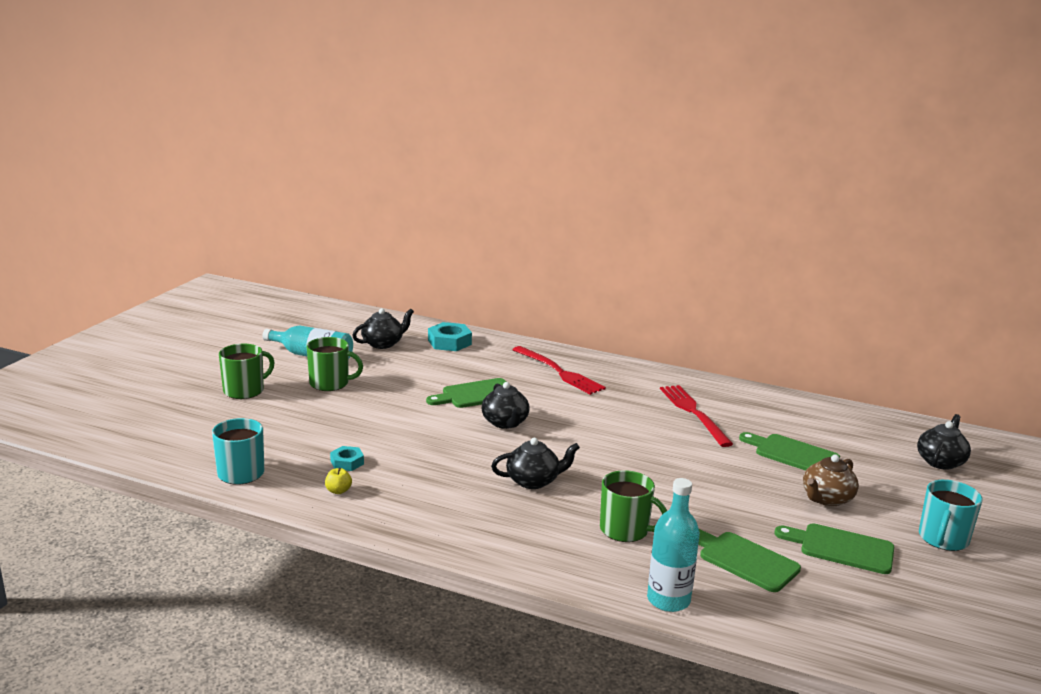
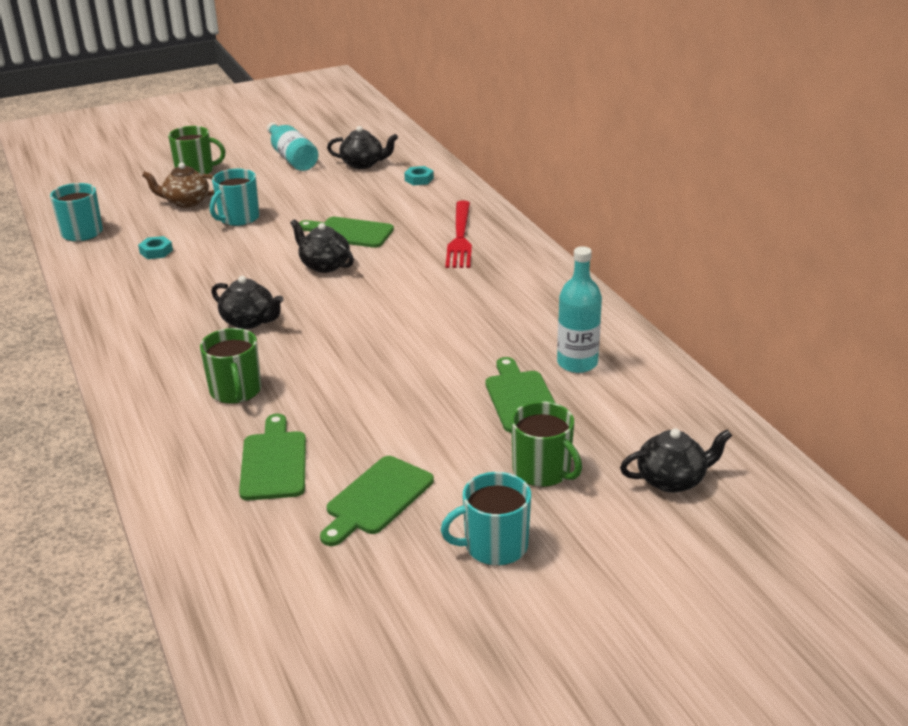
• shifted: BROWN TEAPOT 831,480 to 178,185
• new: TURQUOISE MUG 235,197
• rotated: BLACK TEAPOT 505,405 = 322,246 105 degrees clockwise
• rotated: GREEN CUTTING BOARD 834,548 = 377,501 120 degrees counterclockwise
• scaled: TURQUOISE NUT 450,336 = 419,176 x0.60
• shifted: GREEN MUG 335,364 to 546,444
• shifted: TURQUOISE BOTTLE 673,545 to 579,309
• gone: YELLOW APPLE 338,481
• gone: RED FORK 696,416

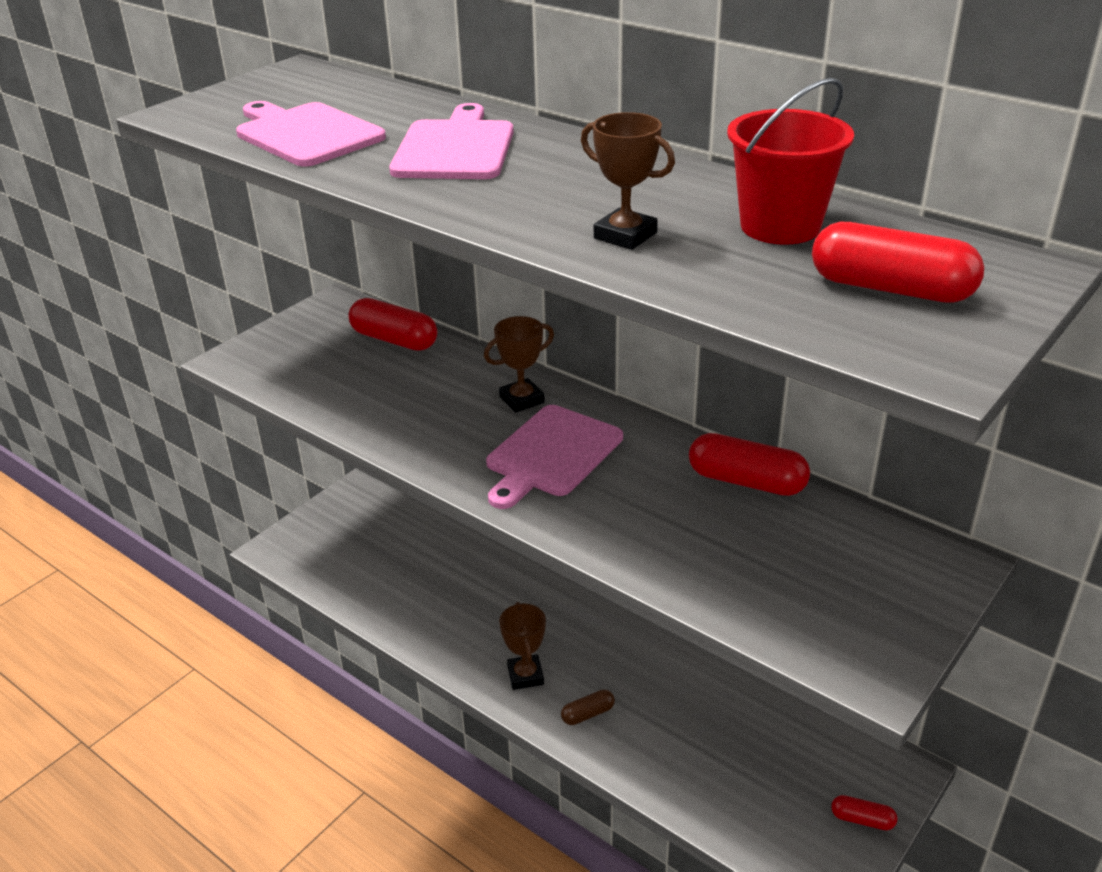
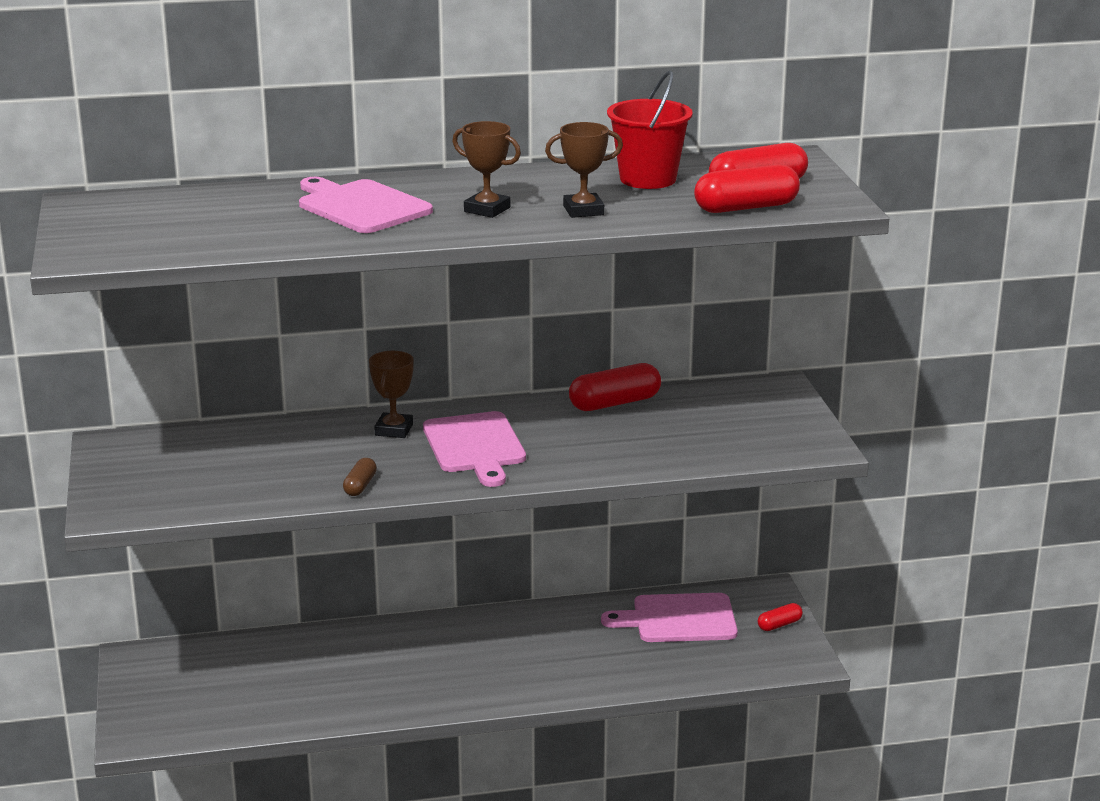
• shifted: BROWN CAPSULE 588,707 to 360,477
• shifted: BROWN TROPHY 522,646 to 486,169
• shifted: PINK CUTTING BOARD 311,134 to 669,617
• shifted: RED CAPSULE 392,324 to 747,188

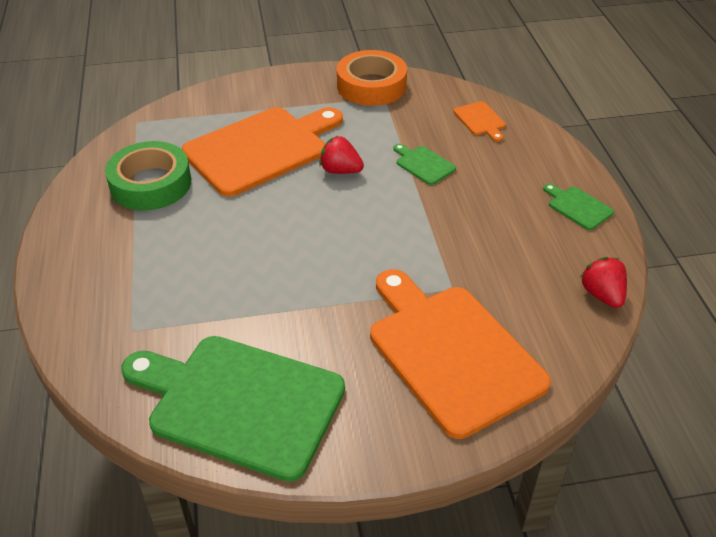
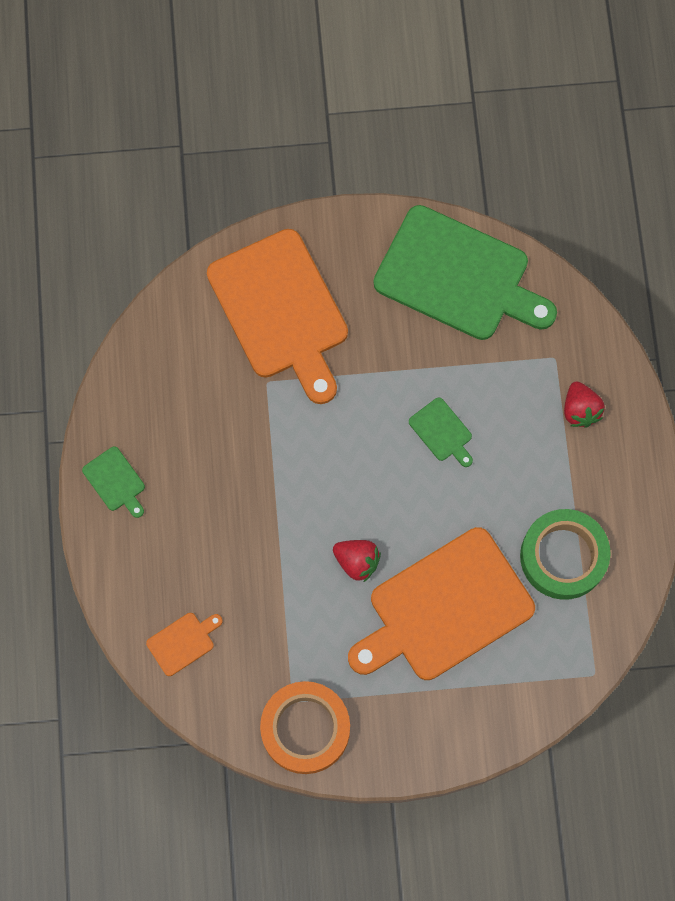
• rotated: ORANGE CUTTING BOARD 479,121 = 184,644 75 degrees clockwise
• shifted: GREEN CUTTING BOARD 424,164 to 441,432
• shifted: RED STRAWBERRY 603,282 to 584,404

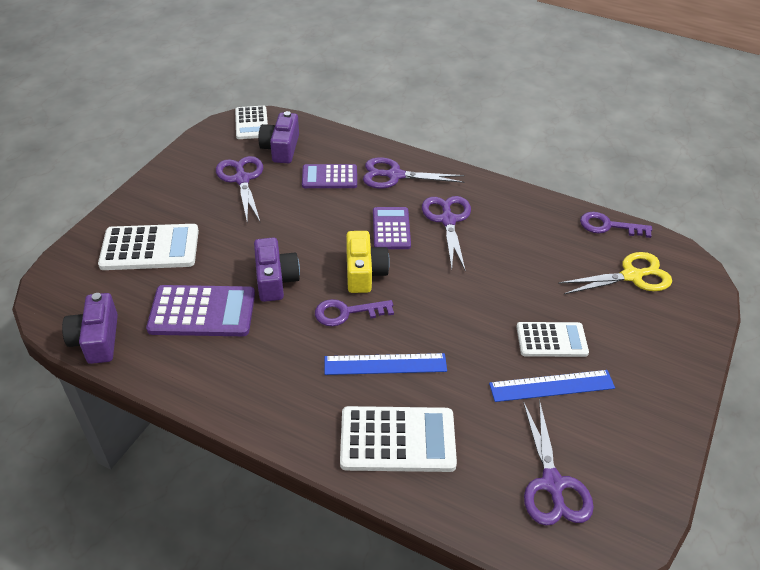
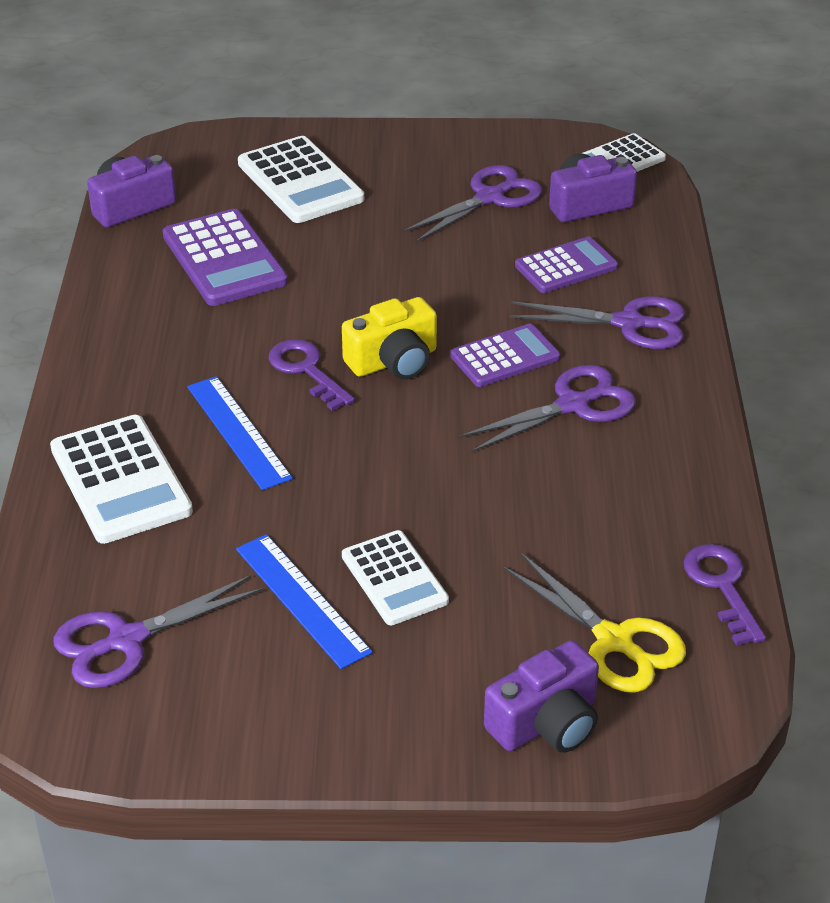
• shifted: PURPLE CAMERA 277,270 to 541,696
• rotated: PURPLE SCISSORS 414,173 = 597,322 120 degrees clockwise
• rotated: PURPLE CALCULATOR 329,176 = 566,265 90 degrees clockwise

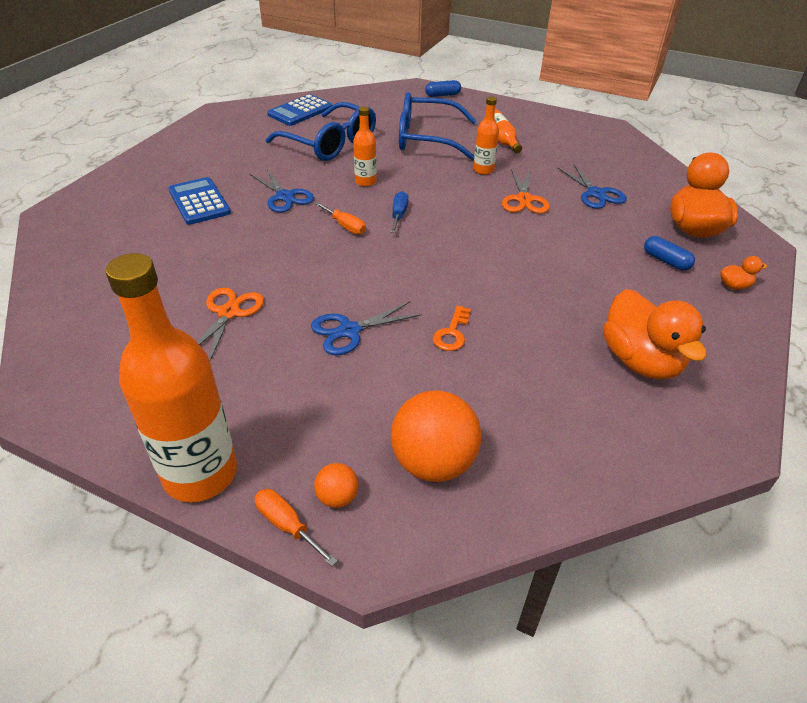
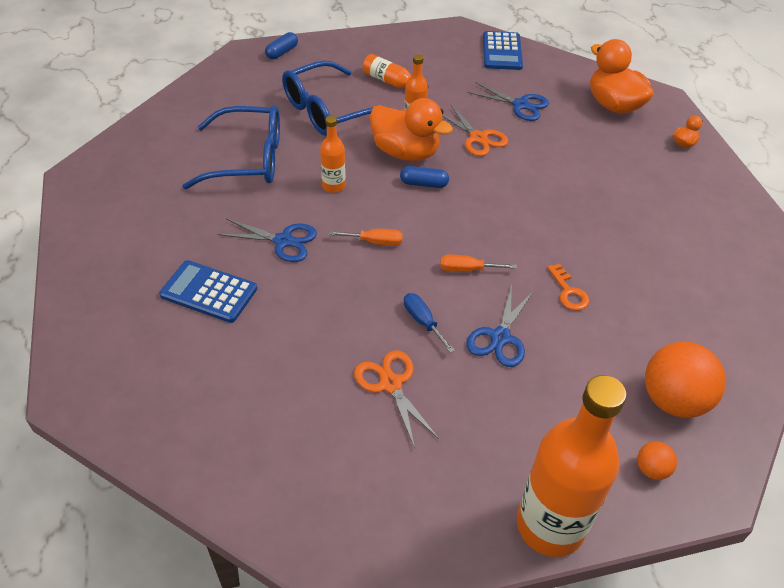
• shifted: ORANGE DUCK 654,334 to 411,129
• shifted: BLUE CAPSULE 669,253 to 424,177
• shifted: BLUE SCREWDRIVER 400,212 to 429,323
• shifted: ORANGE SCREWDRIVER 296,527 to 478,263
• shifted: BLUE CALCULATOR 299,110 to 503,50

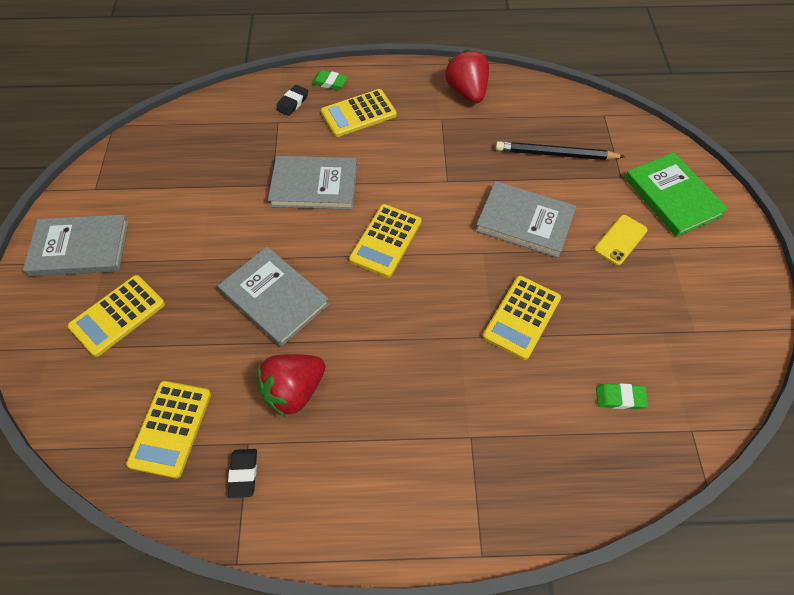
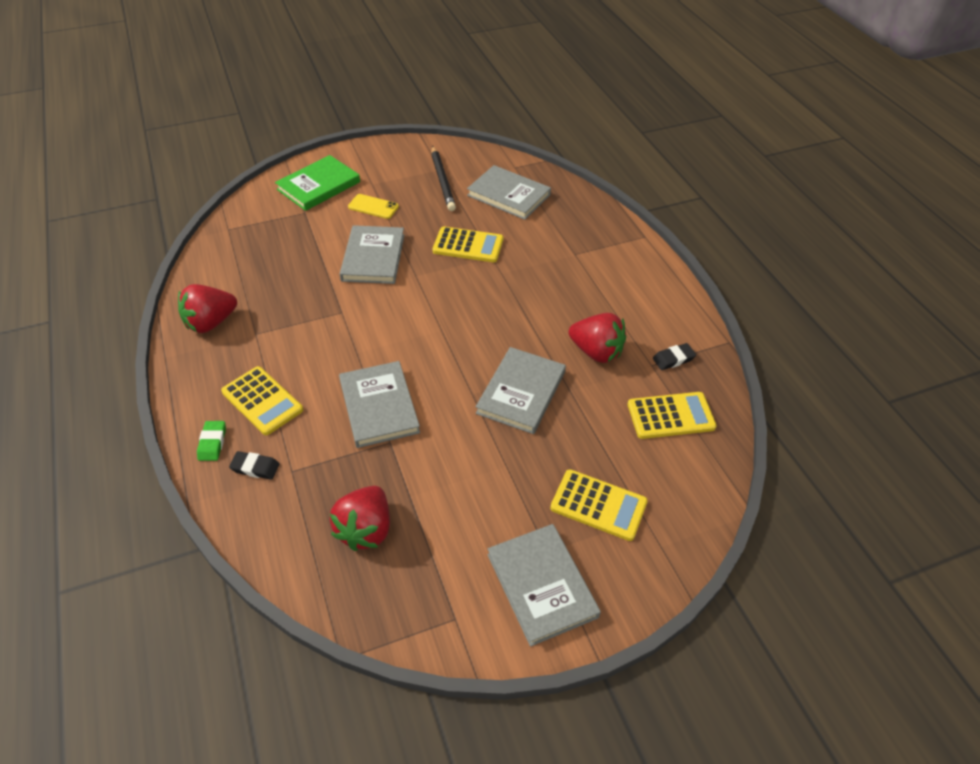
• new: RED STRAWBERRY 360,518
• shifted: BLACK PENCIL 560,150 to 443,178
• swapped: GREEN ERASER 622,396 to GREY BOOK 509,192
• gone: YELLOW CALCULATOR 385,241

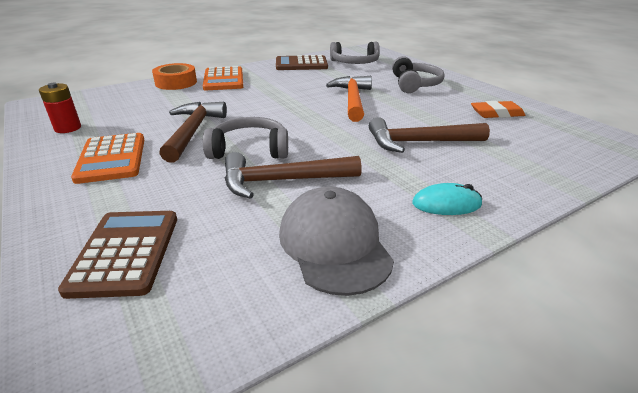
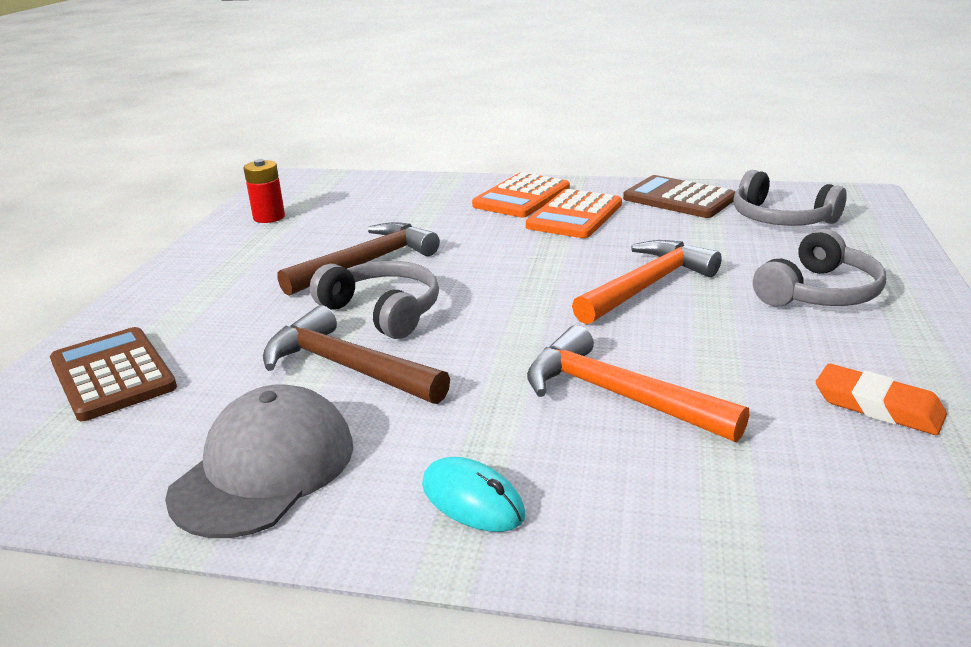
• rotated: BROWN CALCULATOR 117,255 = 113,374 75 degrees counterclockwise
• shifted: ORANGE CALCULATOR 107,158 to 574,213
• repainted: BROWN HAMMER 429,135 to ORANGE HAMMER 638,383
• gone: ORANGE TAPE 174,76

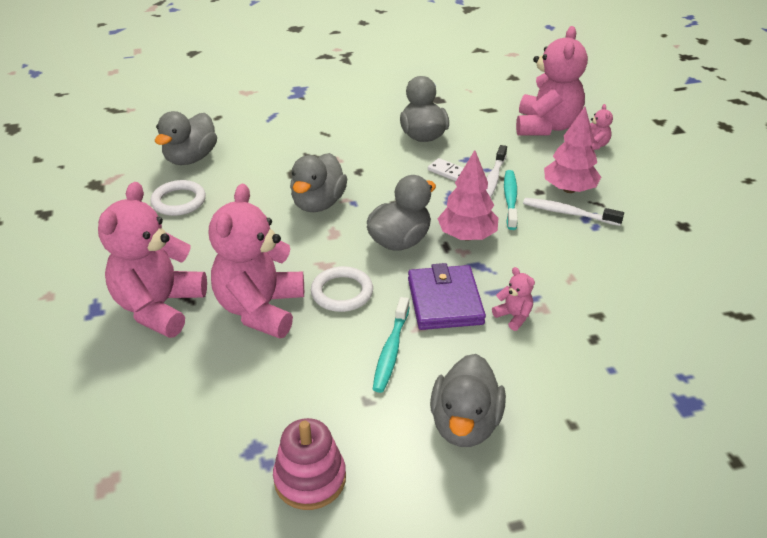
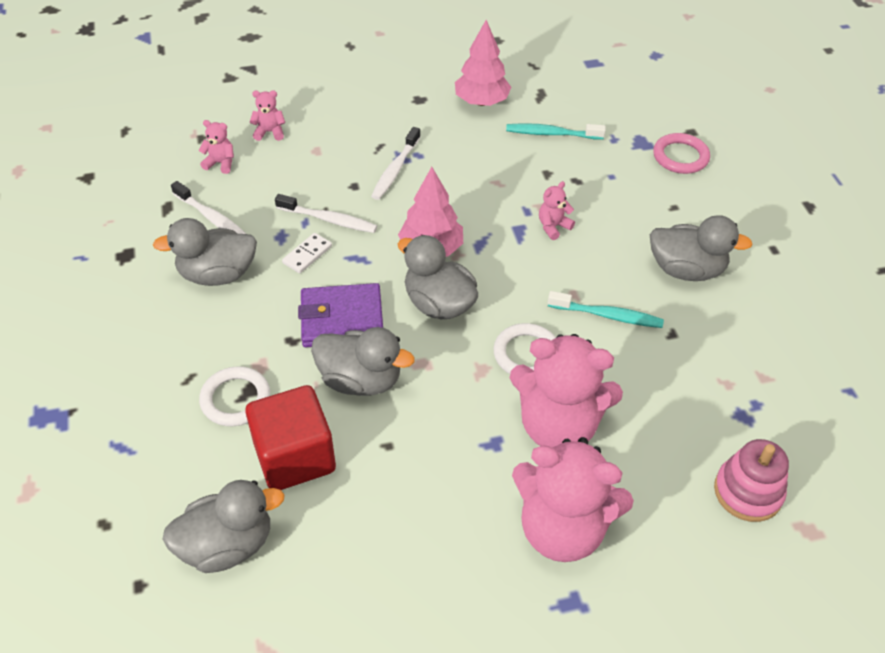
• rotated: GREY DUCK 186,138 = 224,526 45 degrees counterclockwise
• new: WHITE TOOTHBRUSH 208,207
• scaled: PINK TEDDY BEAR 552,81 = 216,147 x0.41
• shifted: WHITE RING 178,198 to 234,396
• new: RED CUBE 290,437
• shifted: PURPLE WALLET 447,296 to 340,315
• shifted: PINK TREE 572,150 to 483,63
• shifted: TURQUOISE TOOTHBRUSH 511,200 to 556,131
• new: PINK RING 681,153
• shifted: PINK STACKING TOY 309,464 to 751,480

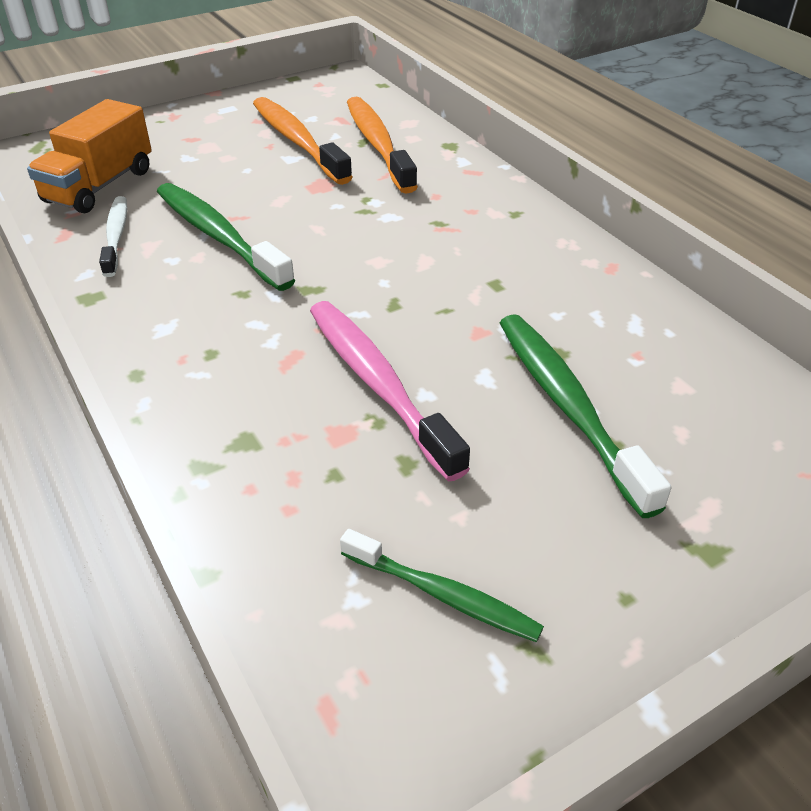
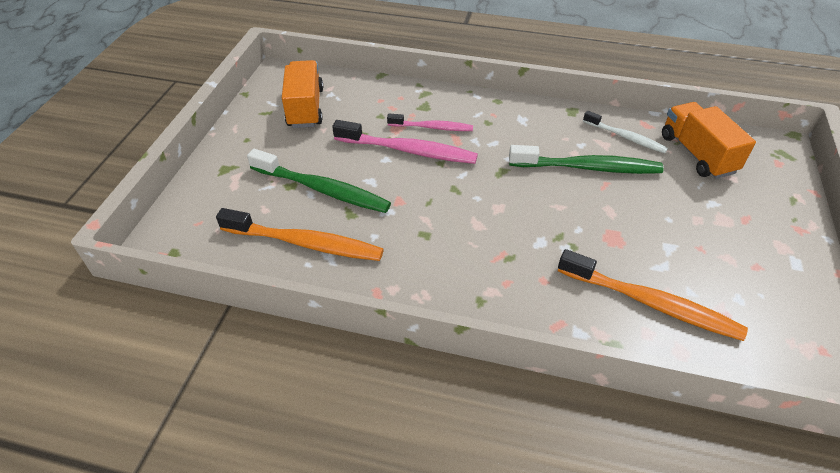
• shifted: ORANGE TOOTHBRUSH 303,141 to 300,234
• swapped: GREEN TOOTHBRUSH 442,585 to ORANGE TRUCK 302,94
• new: PINK TOOTHBRUSH 430,122

